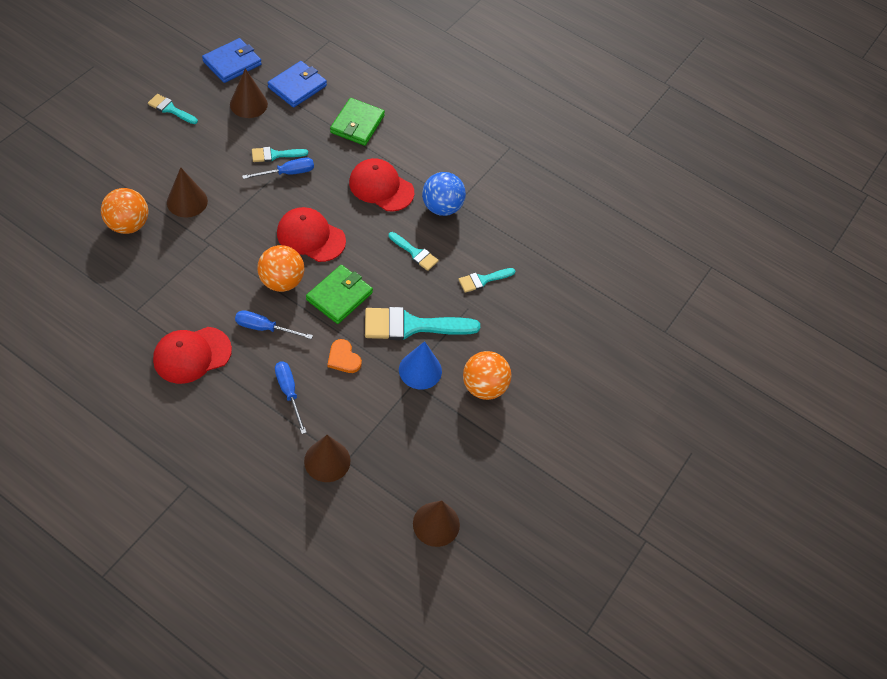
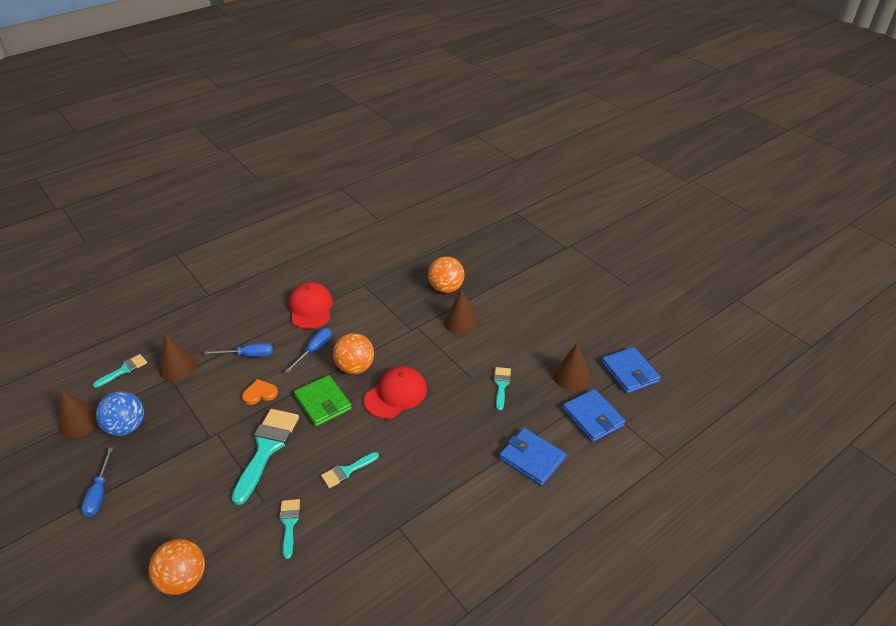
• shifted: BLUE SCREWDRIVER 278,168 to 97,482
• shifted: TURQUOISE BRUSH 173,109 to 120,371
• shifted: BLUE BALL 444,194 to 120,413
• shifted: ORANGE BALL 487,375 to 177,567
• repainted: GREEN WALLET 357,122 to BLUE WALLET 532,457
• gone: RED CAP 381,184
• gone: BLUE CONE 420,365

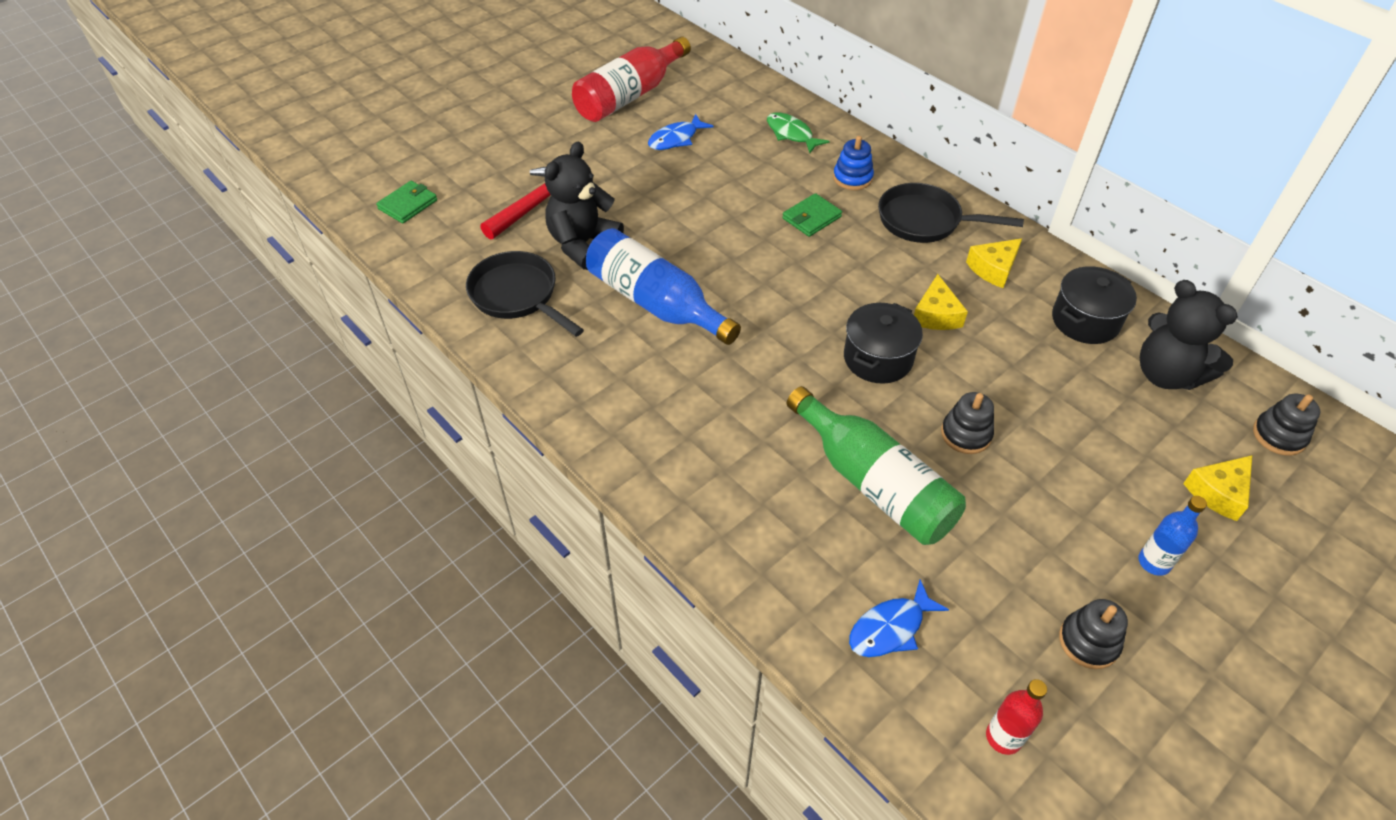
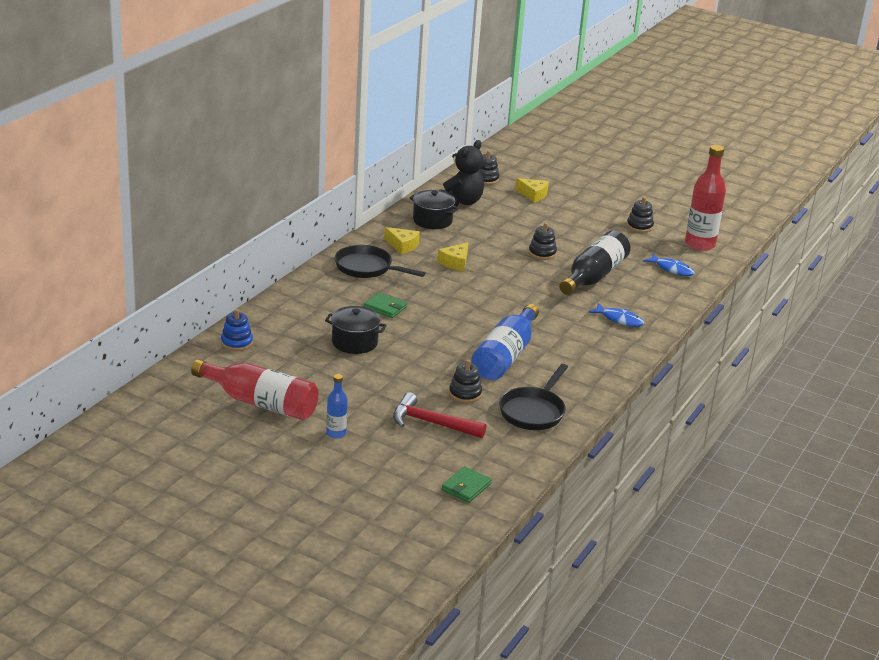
• shifted: BLUE STACKING TOY 853,163 to 237,330
• shifted: BLACK POT 883,343 to 356,330
• shifted: BLUE BOTTLE 1172,536 to 337,406
• rotated: BLACK PAN 951,213 = 379,261 120 degrees clockwise
• rotated: YELLOW CHEESE 941,302 = 452,256 135 degrees clockwise
• rotated: GREEN WALLET 406,202 = 467,484 75 degrees counterclockwise
• swapped: BLACK TEDDY BEAR 584,206 to BLACK STACKING TOY 465,381
• repainted: GREEN BOTTLE 876,465 to BLACK BOTTLE 595,262
• shifted: BLUE FISH 680,132 to 616,315
• scaled: RED BOTTLE 1016,717 = 705,198 x1.97
• gone: GREEN FISH 798,132

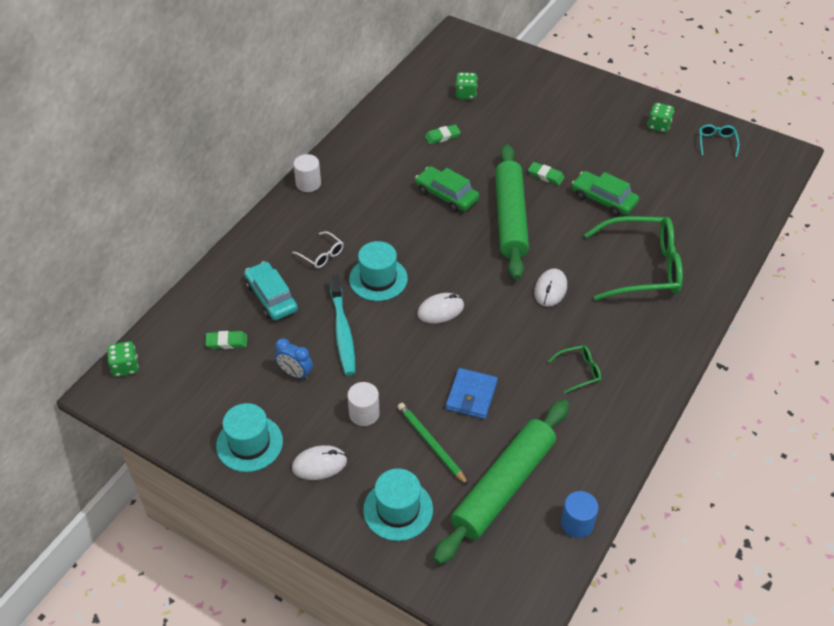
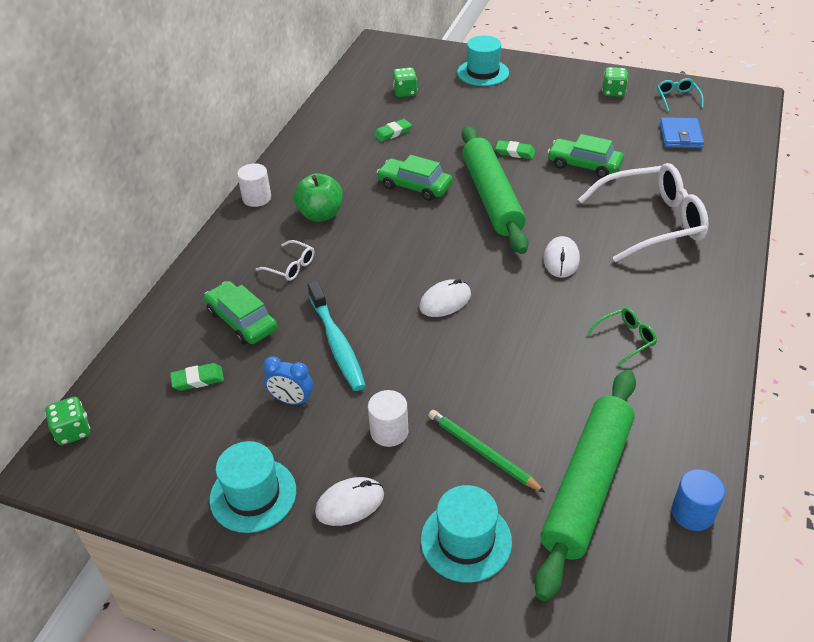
• repainted: TURQUOISE CAR 271,290 to GREEN CAR 240,313
• new: GREEN APPLE 318,197
• shifted: TURQUOISE HAT 378,271 to 483,61
• repainted: GREEN GLASSES 633,258 to WHITE GLASSES 643,212
• shifted: BLUE WALLET 472,393 to 682,132

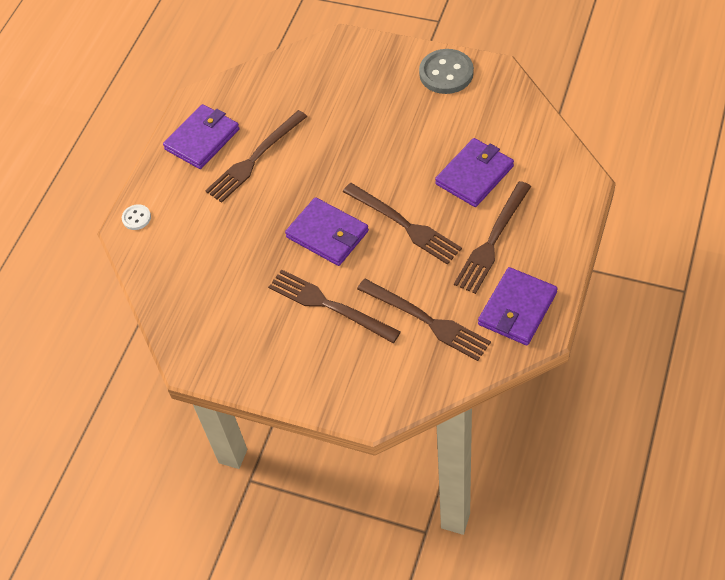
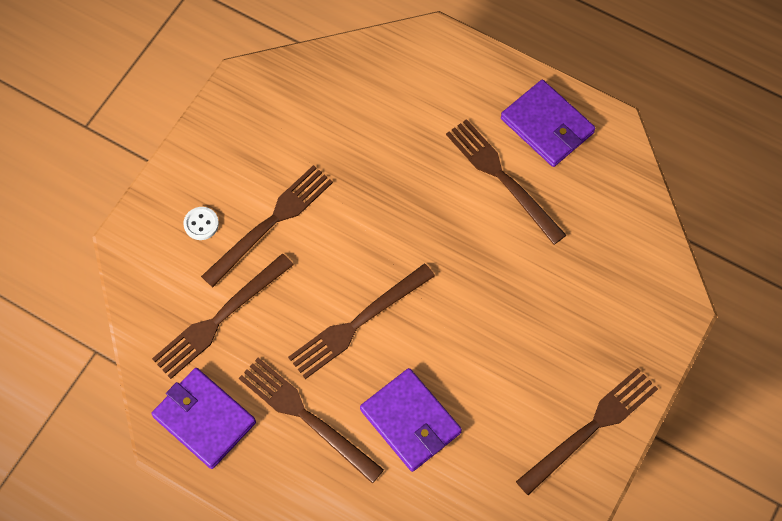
• shifted: WHITE BUTTON 136,217 to 201,223
• swapped: GREY BUTTON 446,71 to BROWN FORK 587,431
• gone: PURPLE WALLET 327,231

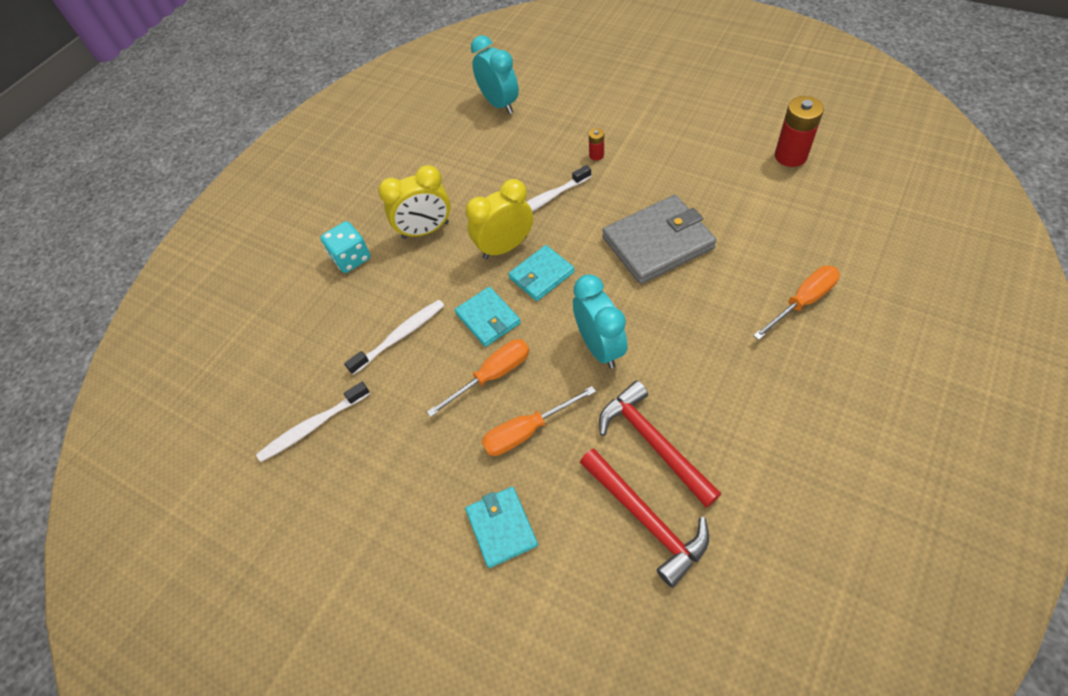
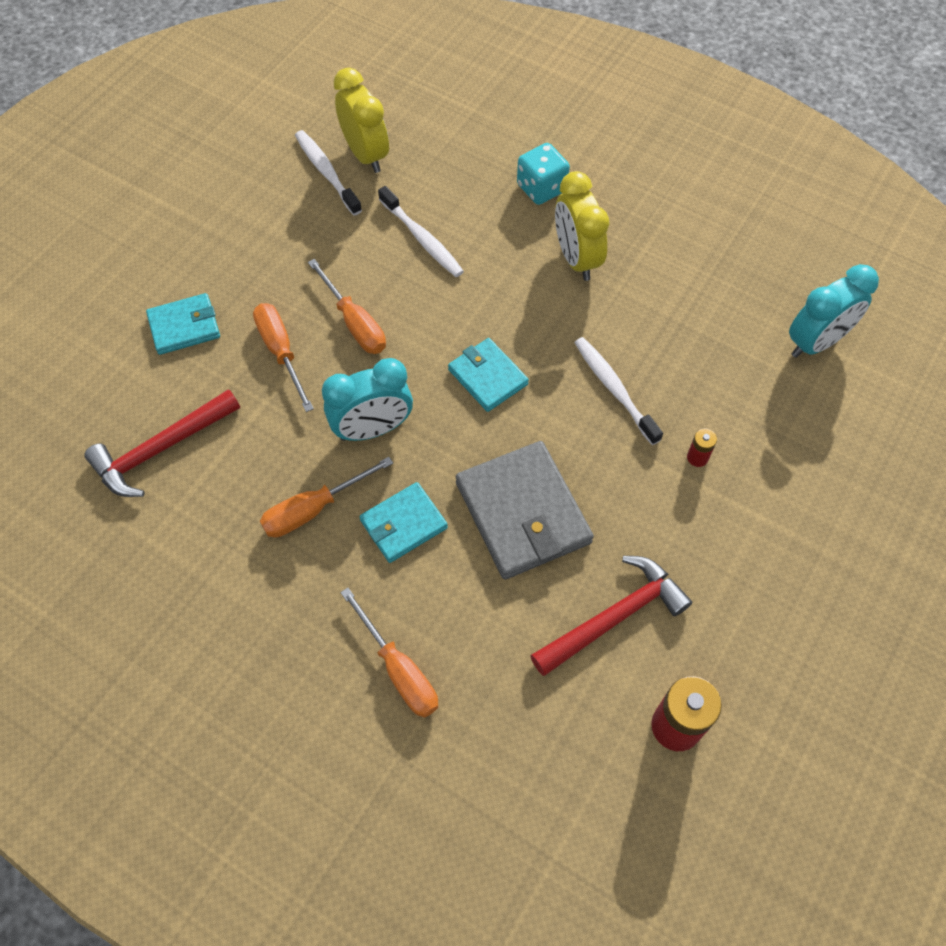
• new: ORANGE SCREWDRIVER 326,497
• shifted: YELLOW CLOCK 499,219 to 361,120
• shifted: TURQUOISE WALLET 488,317 to 403,522
• shifted: RED HAMMER 660,444 to 611,616

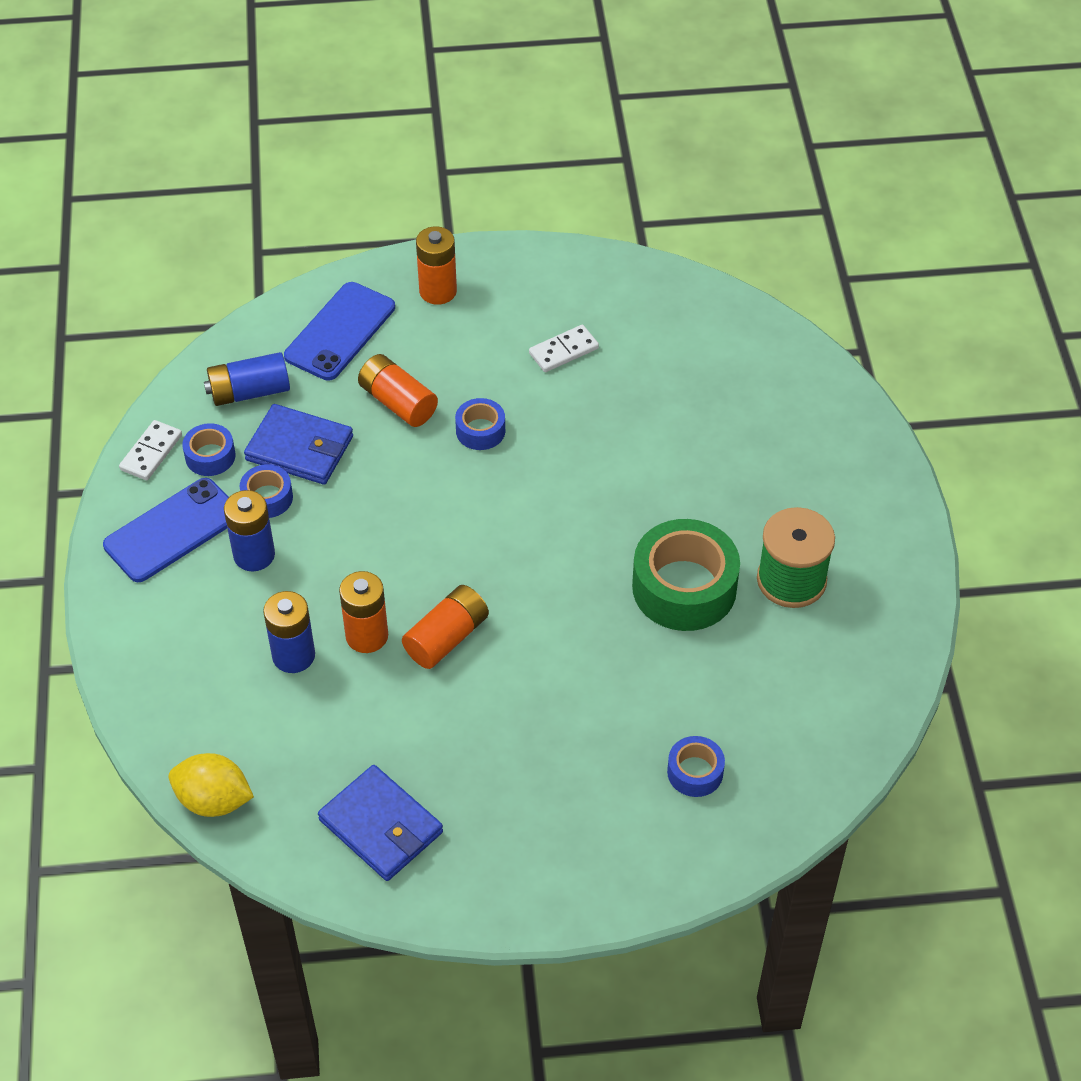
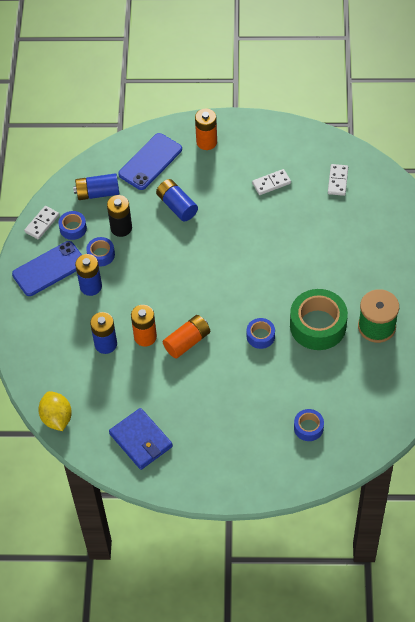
• rotated: YELLOW LEMON 211,785 = 55,411 45 degrees clockwise
• swapped: BLUE WALLET 298,444 to BLACK BATTERY 119,216
• repainted: ORANGE BATTERY 398,390 to BLUE BATTERY 177,200
• shifted: BLUE TAPE 480,424 to 261,333
• new: WHITE DOMINO 338,180

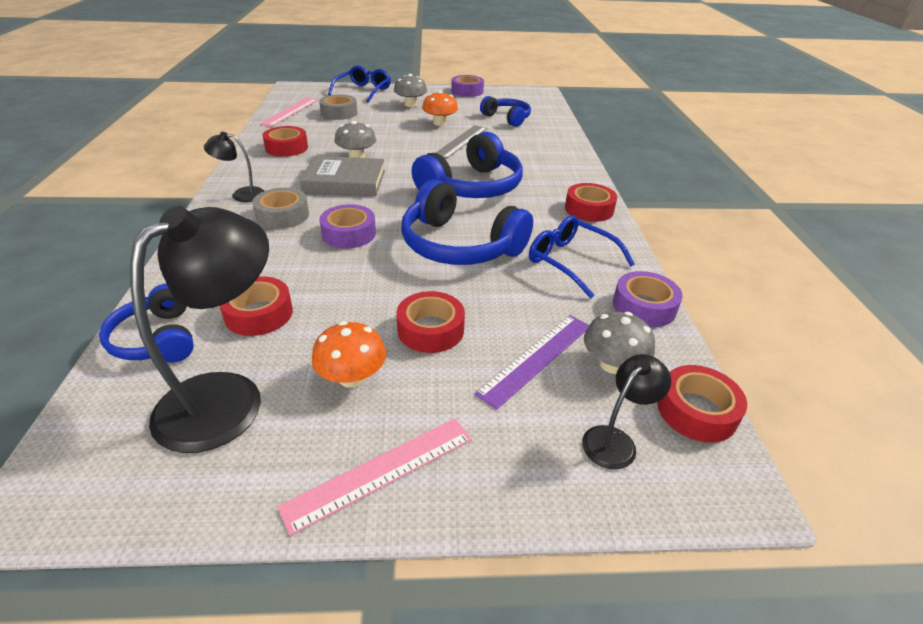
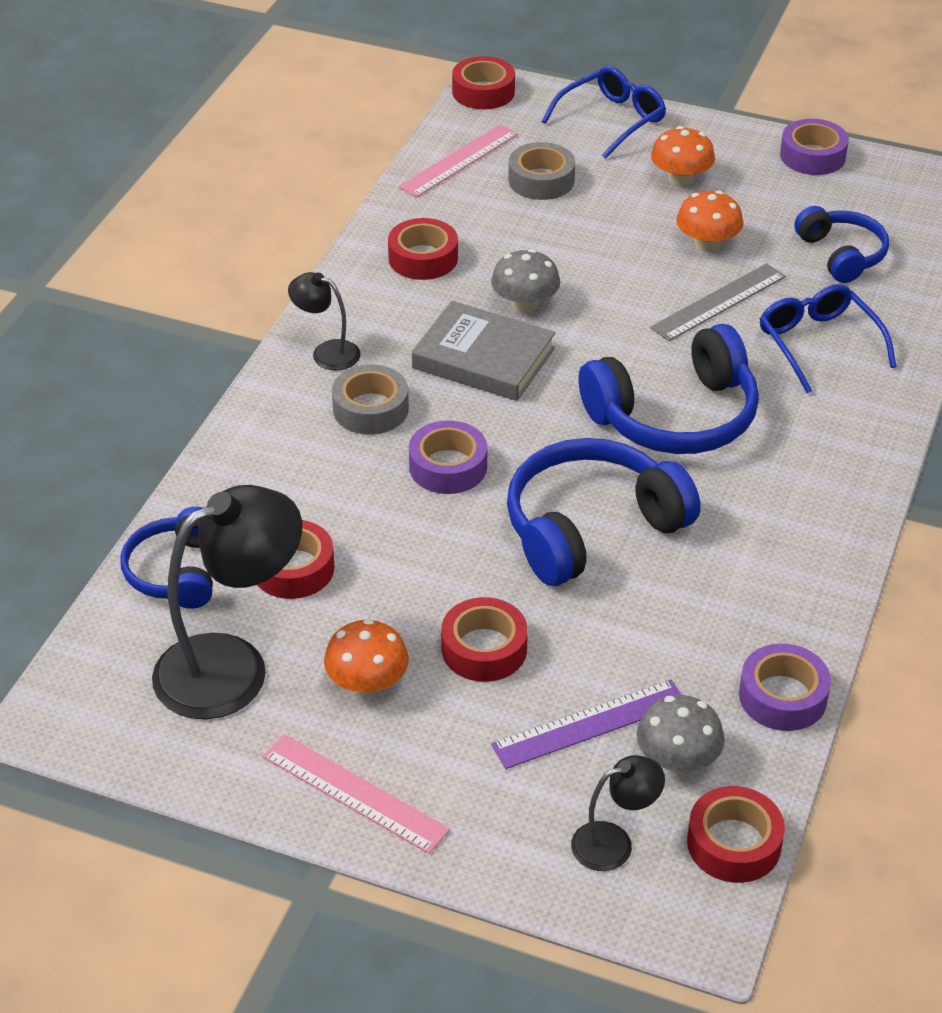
• rotated: PINK RULER 374,477 = 356,794 45 degrees clockwise
• shifted: RED TAPE 591,202 to 483,83
• rotated: BLUE HEADPHONES 467,222 = 603,512 90 degrees clockwise
• repainted: GREY MUSHROOM 410,90 to ORANGE MUSHROOM 683,156
• shifted: BLUE GLASSES 582,257 to 828,338

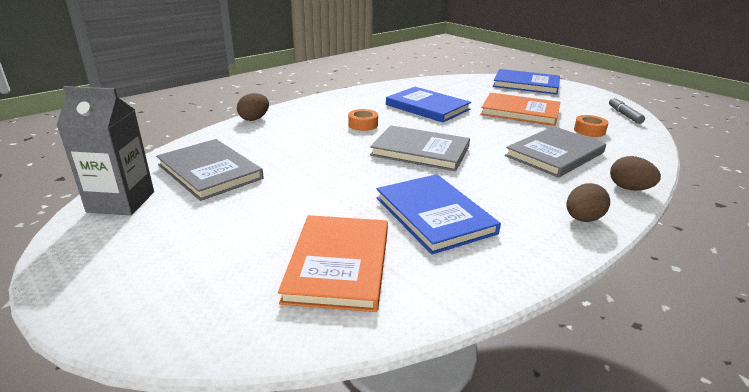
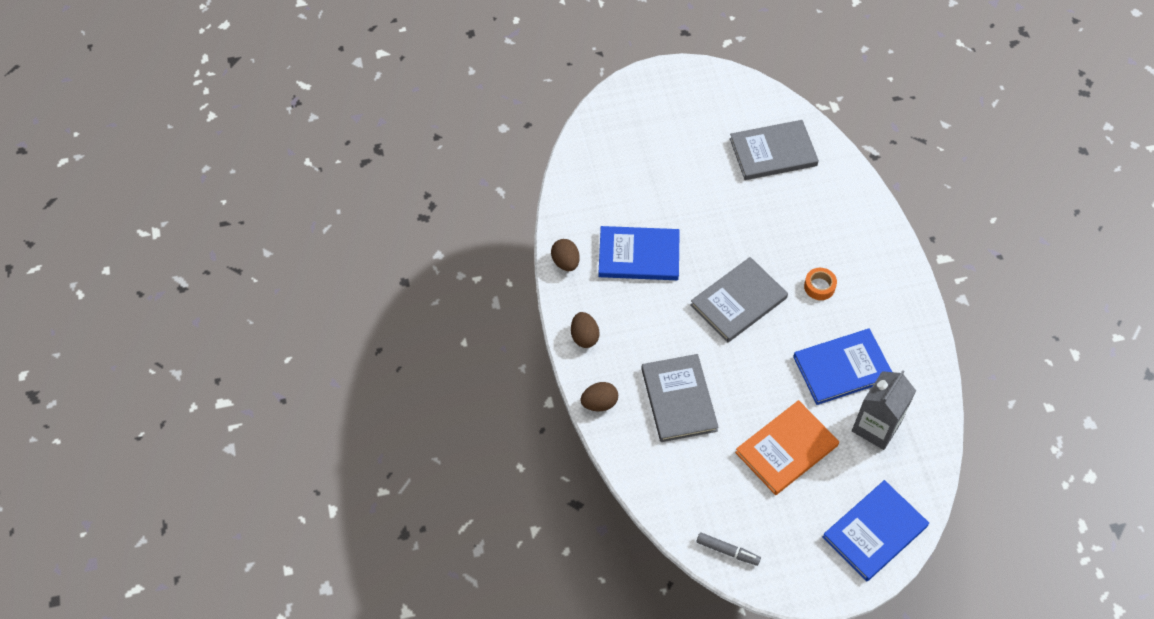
• shifted: BROWN EGG 253,107 to 565,255
• shifted: GREY CARTON 105,150 to 884,410
• gone: ORANGE BOOK 333,263
• gone: ORANGE TAPE 591,126

